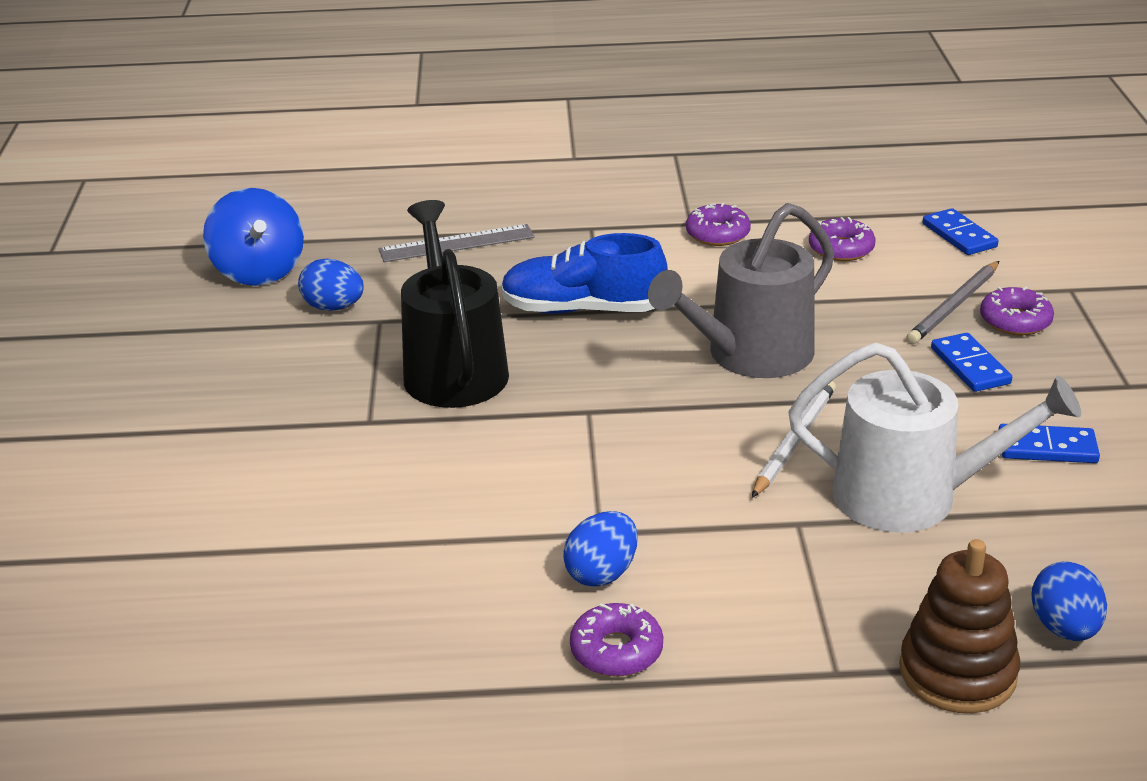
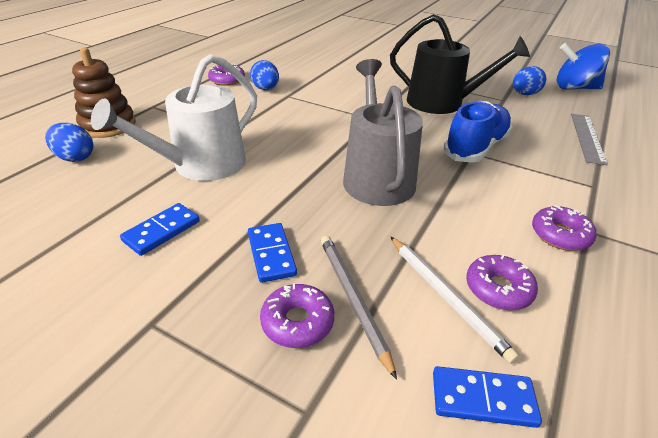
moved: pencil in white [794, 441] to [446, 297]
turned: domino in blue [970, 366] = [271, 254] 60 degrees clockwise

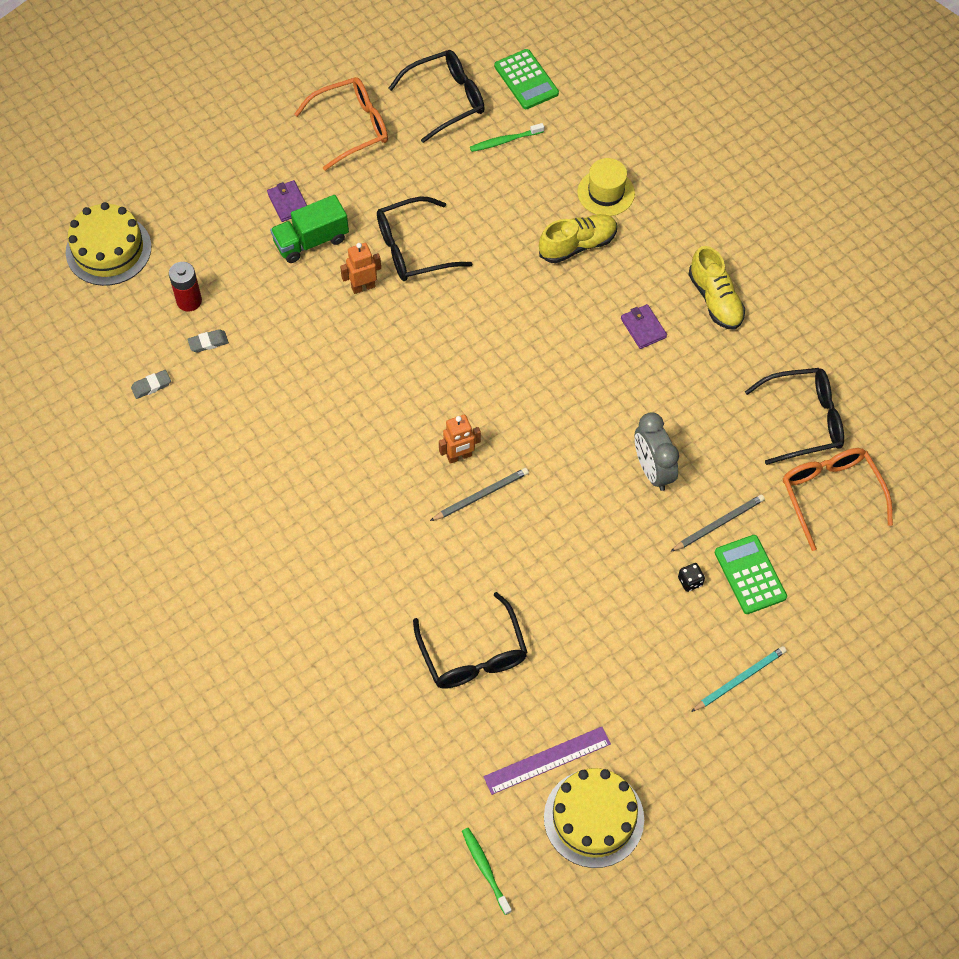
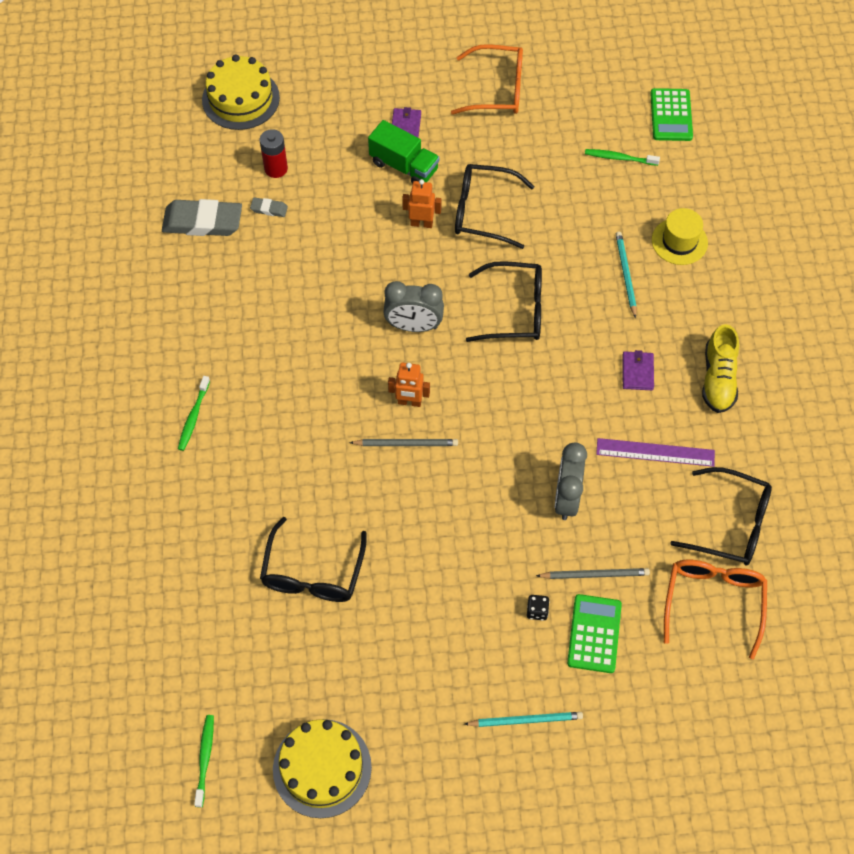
added: clock in grey [413, 326]; toothbrush in green [193, 417]
moved: glasses in black [446, 100] to [514, 310]; ruler in purple [547, 760] to [655, 452]
replaced: shoe in yellow [577, 245] to pencil in turquoise [625, 274]
turned: truck in green [311, 241] = [404, 166] 150 degrees counterclockwise
resized: eraser in grey [151, 386] = [202, 222] x2.23

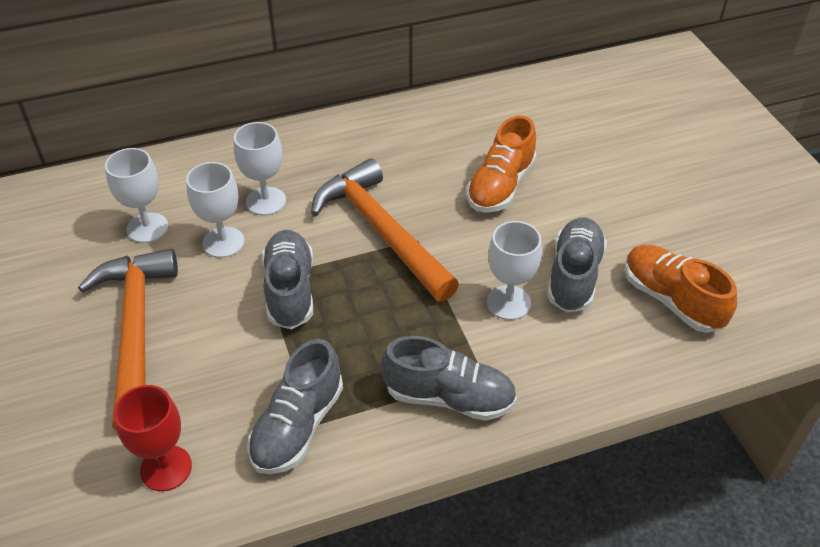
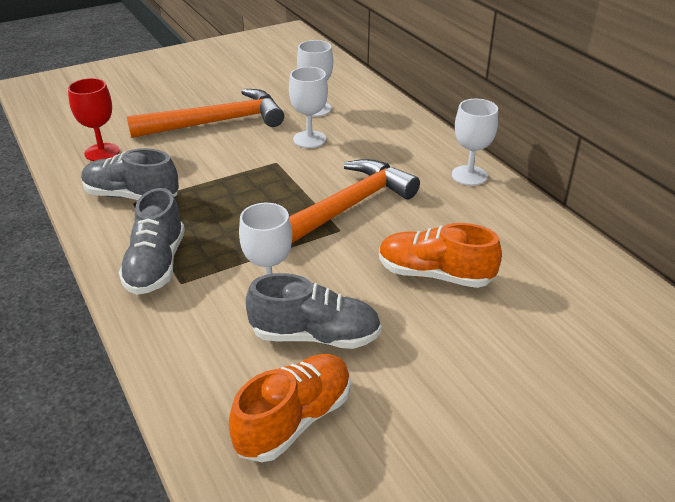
removed: shoe in grey [290, 290]
moved: goblet in white [266, 201] to [469, 175]

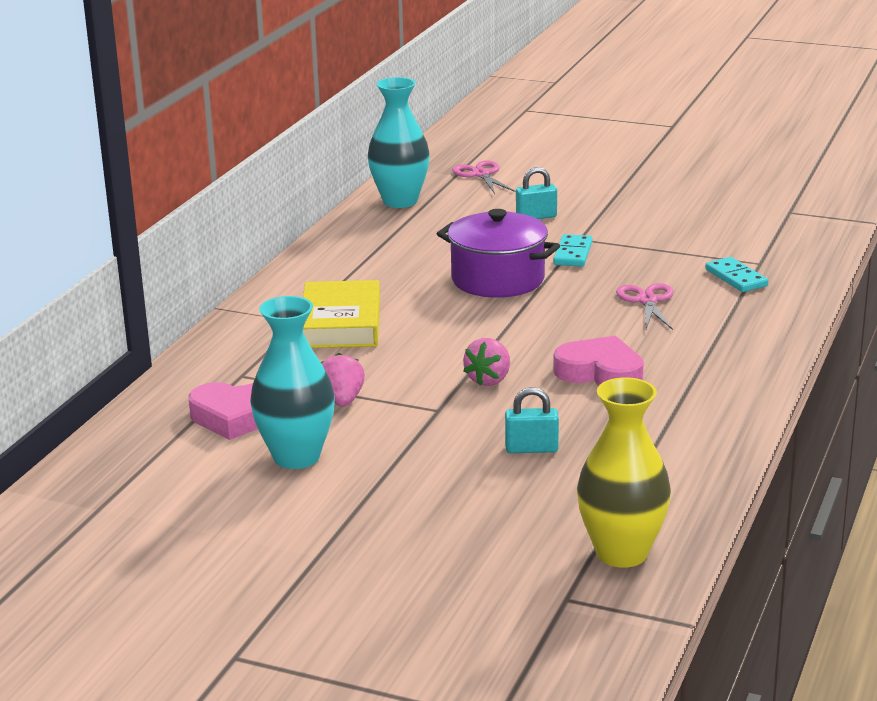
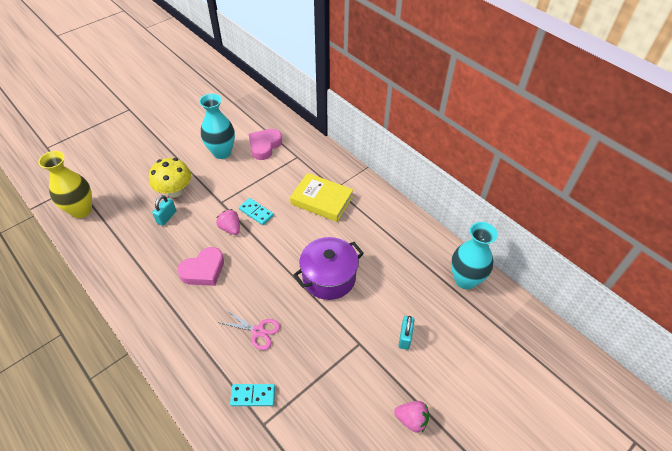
removed: scissors in pink [481, 174]
added: mushroom in yellow [174, 191]
moved: domino in turquoise [573, 253] to [256, 212]; strawberry in pink [342, 401] to [411, 419]

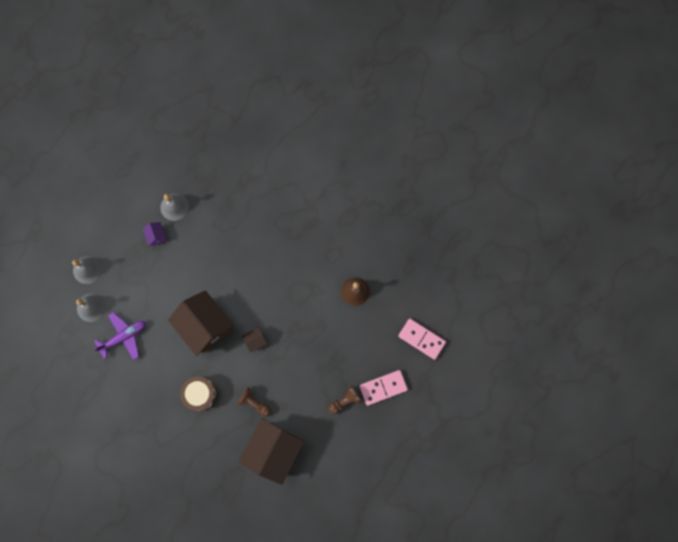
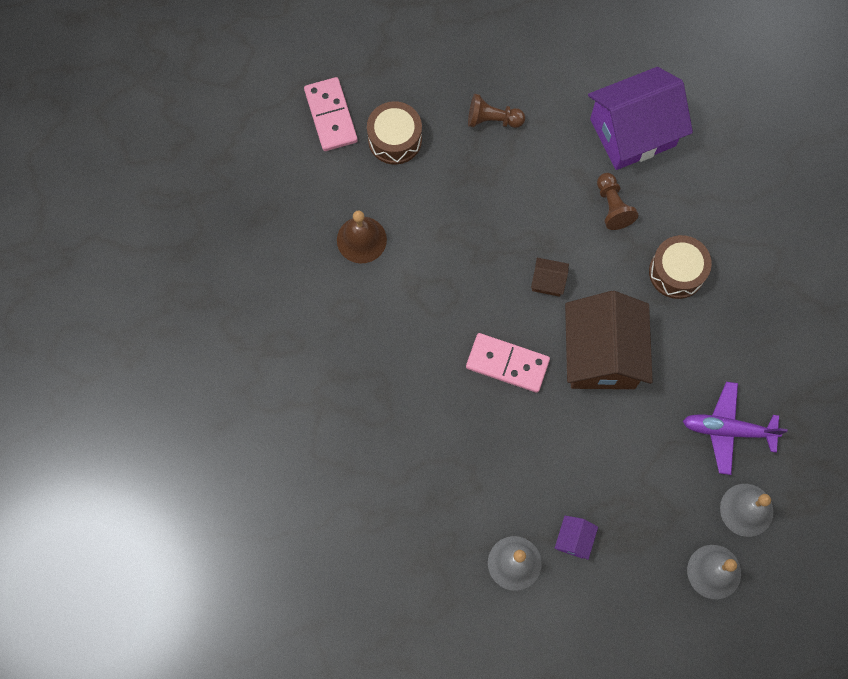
added: drum in brown [395, 139]
moved: domino in pink [383, 387] to [507, 364]
recoloured: house in brown [273, 450] to house in purple [632, 132]

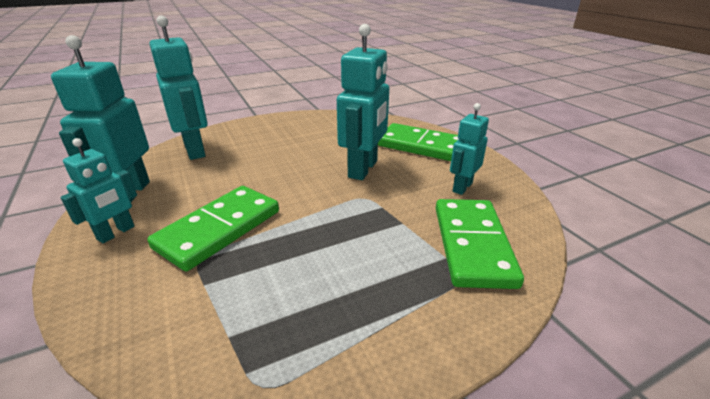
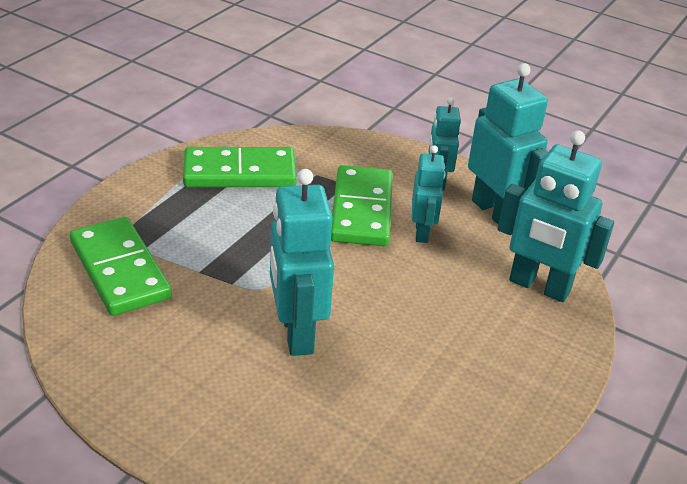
moved: robot in turquoise [462, 187] to [422, 232]; domino in green [422, 146] to [239, 172]

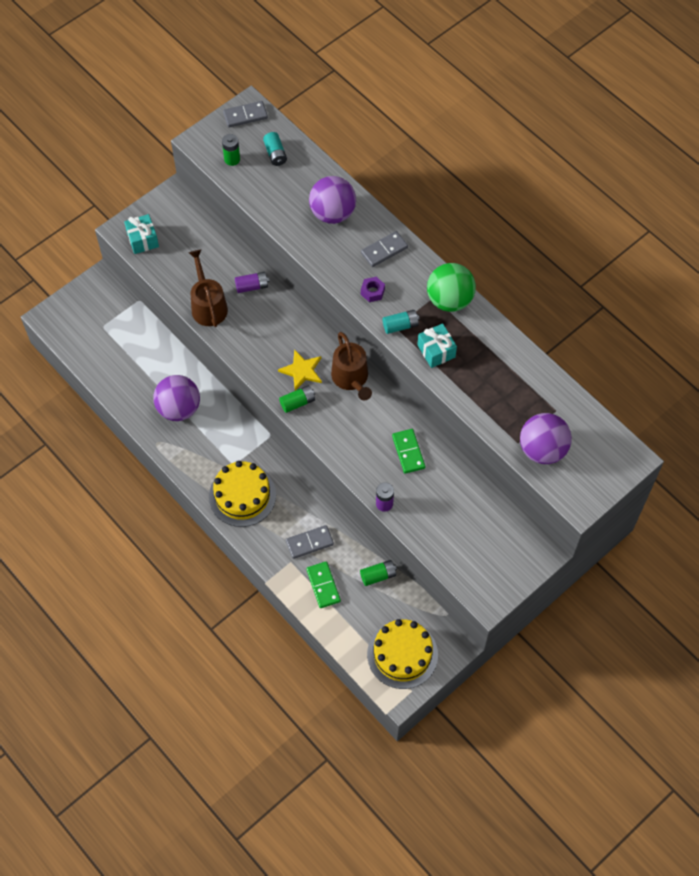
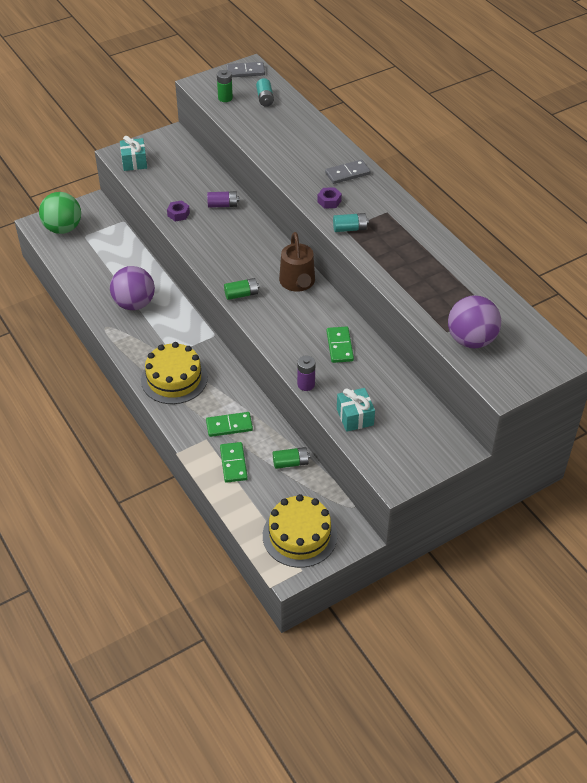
removed: ball in purple [332, 213]; star in yellow [302, 371]
moved: ball in green [449, 300] to [63, 228]; gift in turquoise [436, 351] to [355, 417]
replaced: watering can in brown [208, 306] to nut in purple [178, 214]
recoloured: domino in grey [309, 543] to domino in green [229, 426]

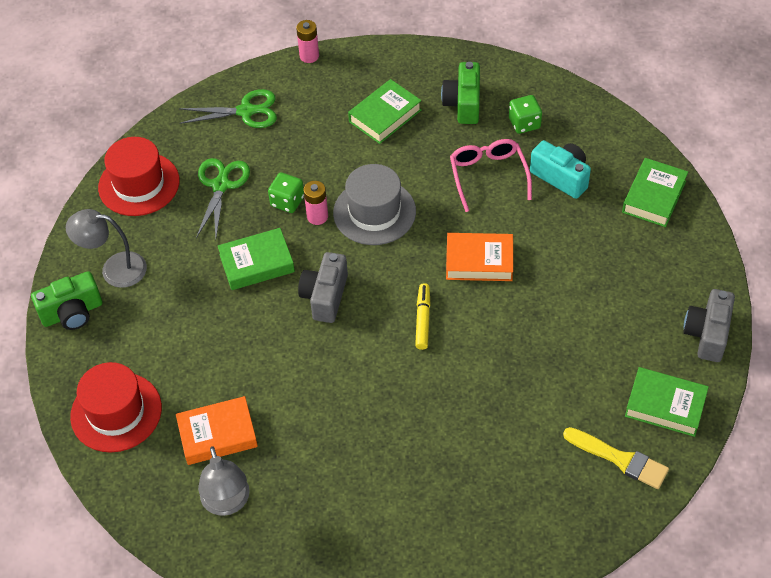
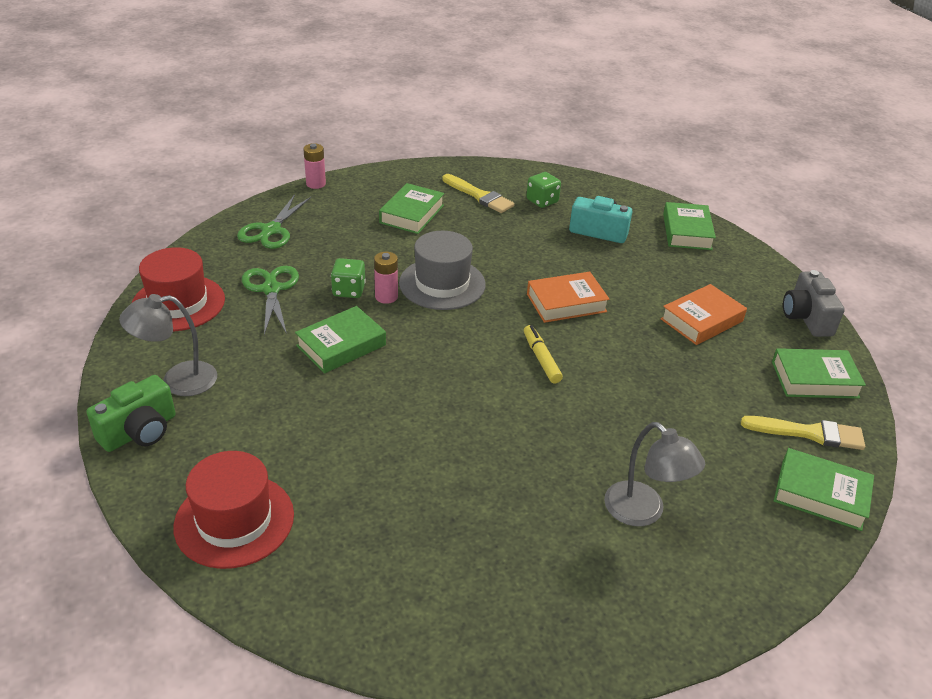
removed: glasses in pink [488, 176]; camera in grey [325, 296]
added: book in green [820, 495]
moved: book in orange [217, 434] to [701, 320]; lamp in grey [227, 503] to [643, 512]
replaced: camera in green [463, 104] to brush in yellow [479, 196]
turned: scissors in green [246, 111] = [271, 230] 135 degrees clockwise

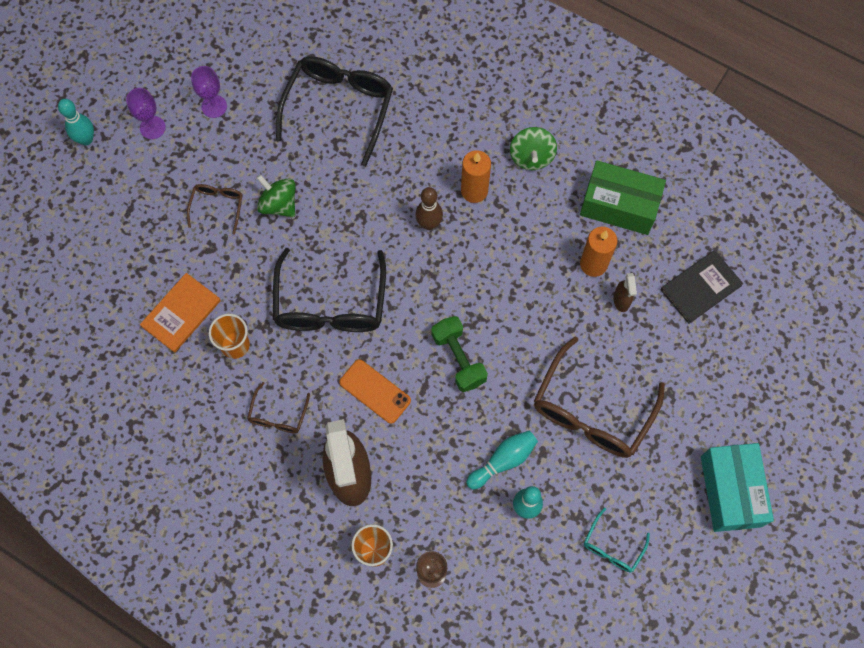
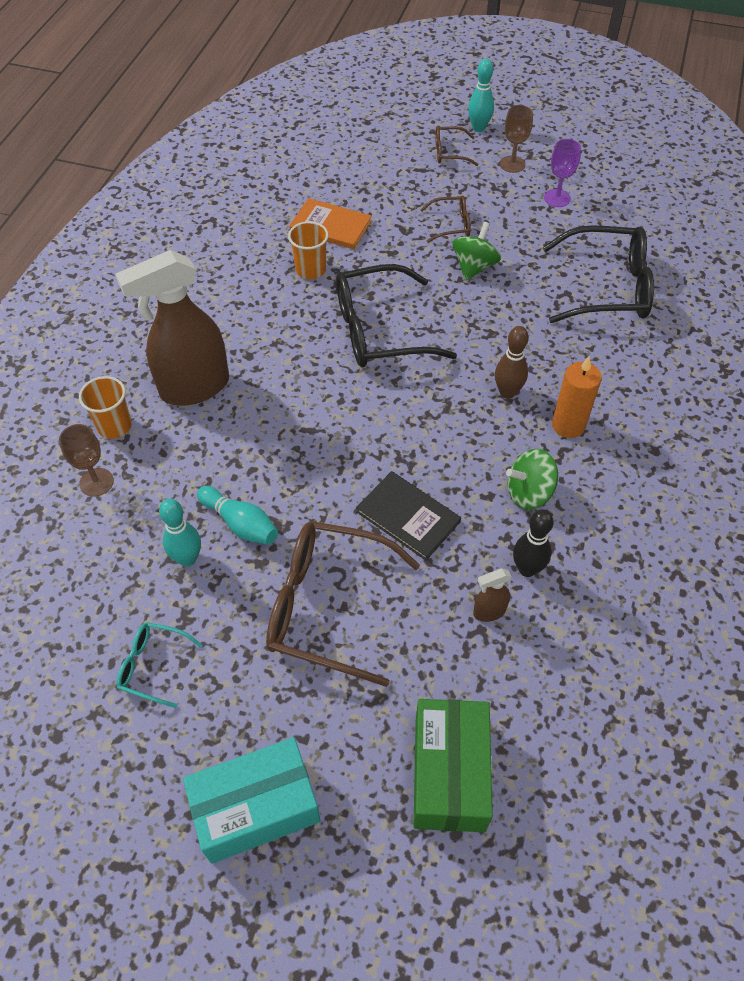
removed: dumbbell in green [458, 359]; phone in orange [375, 391]
moved: spinning top in green [531, 157] to [529, 493]; box in green [619, 206] to [449, 773]; book in black [700, 288] to [408, 517]; glasses in brown [278, 415] to [450, 152]
replaced: candle in orange [593, 264] to bowling pin in black [527, 569]
recoloured: goblet in purple [152, 127] to goblet in brown [512, 164]

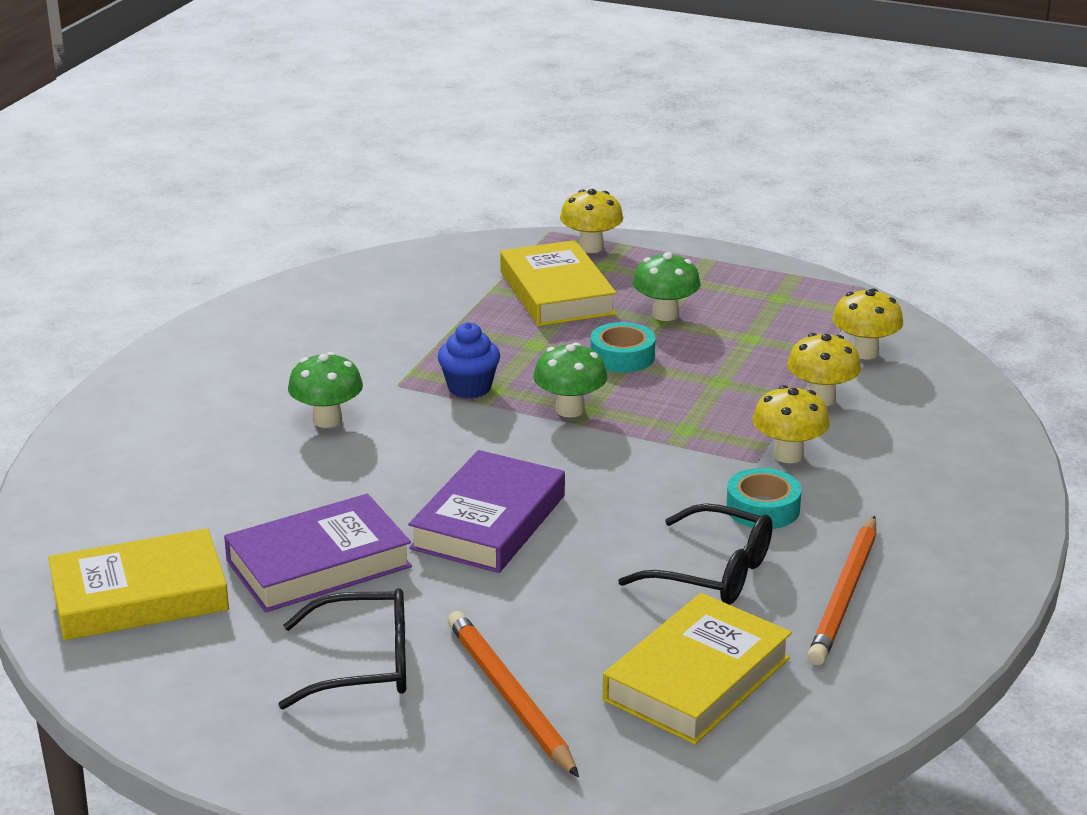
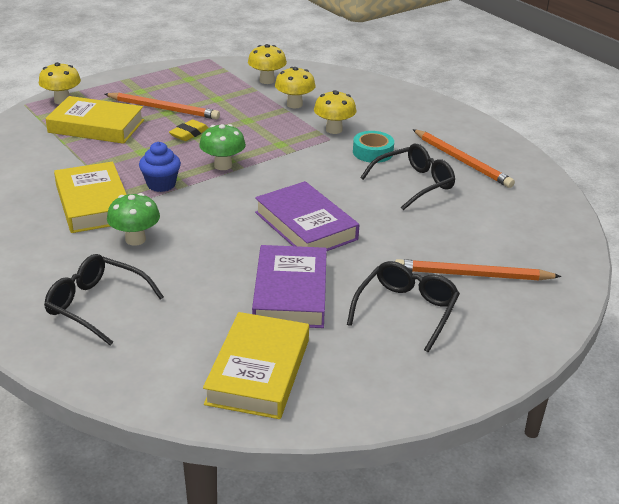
added: glasses in black [96, 305]
moved: book in yellow [697, 679] to [93, 203]
replaced: mushroom in green [665, 314] to pencil in orange [163, 109]; tape in turquoise [622, 356] to eraser in yellow [189, 134]

